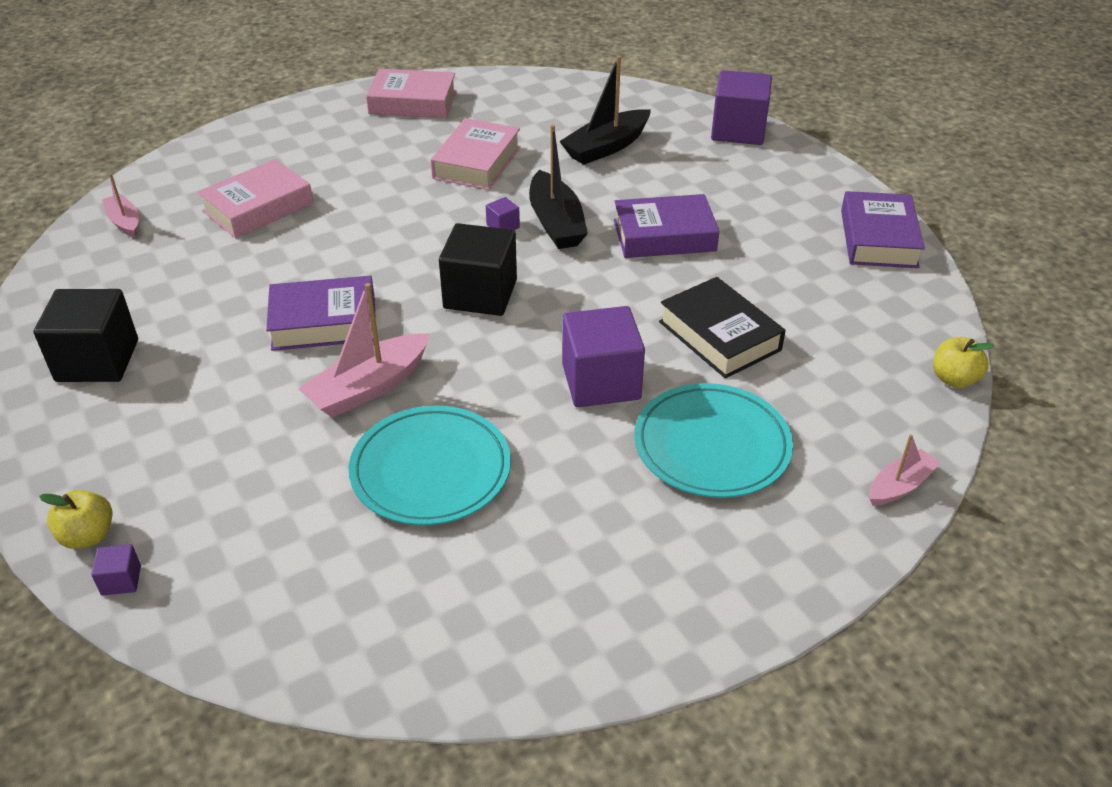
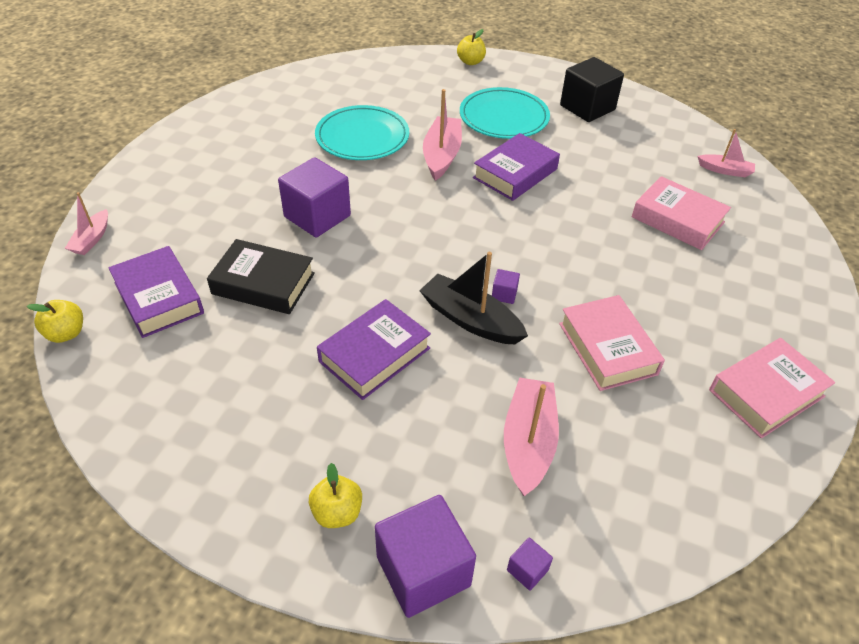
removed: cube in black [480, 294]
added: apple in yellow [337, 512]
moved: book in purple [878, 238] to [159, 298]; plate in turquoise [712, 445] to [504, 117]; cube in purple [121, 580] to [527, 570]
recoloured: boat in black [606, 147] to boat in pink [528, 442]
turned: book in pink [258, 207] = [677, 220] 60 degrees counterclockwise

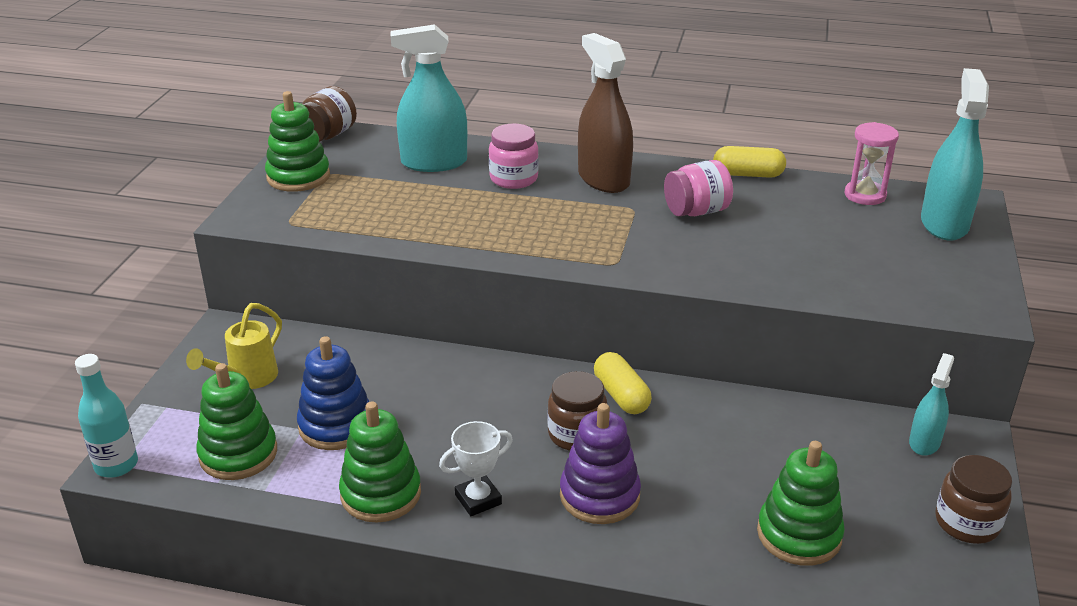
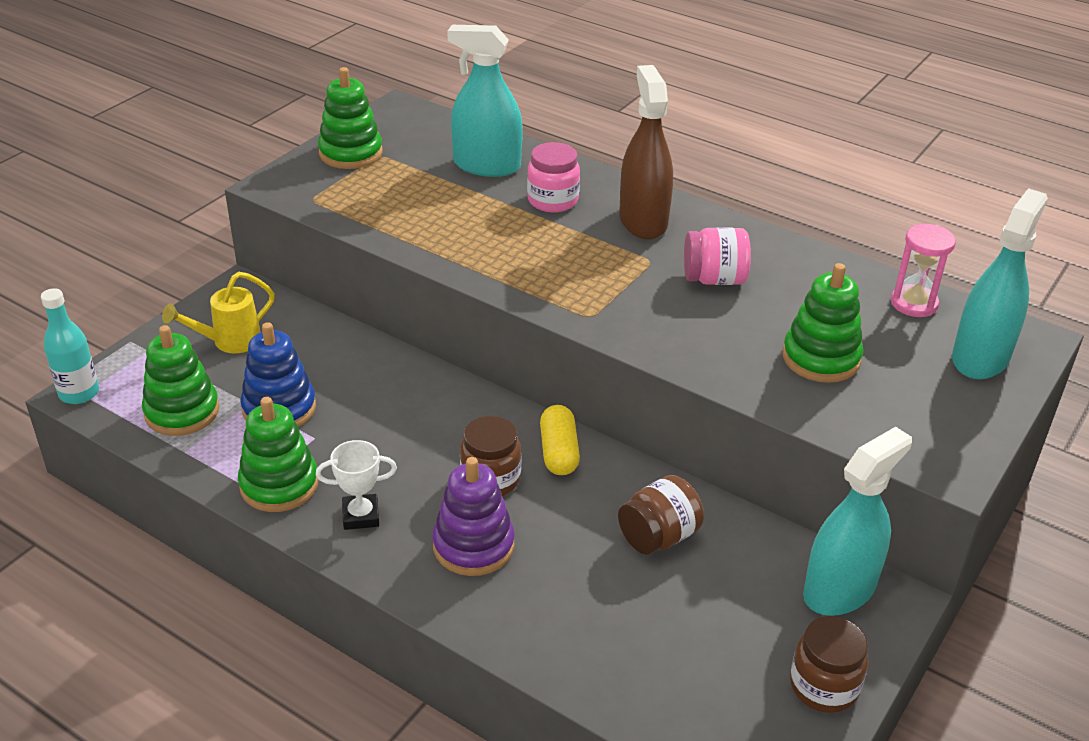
removed: capsule in yellow [748, 174]
moved: jar in brown [328, 135] to [658, 536]; stacking toy in green [799, 535] to [821, 358]
resized: spray bottle in turquoise [924, 442] = [839, 590] x1.78

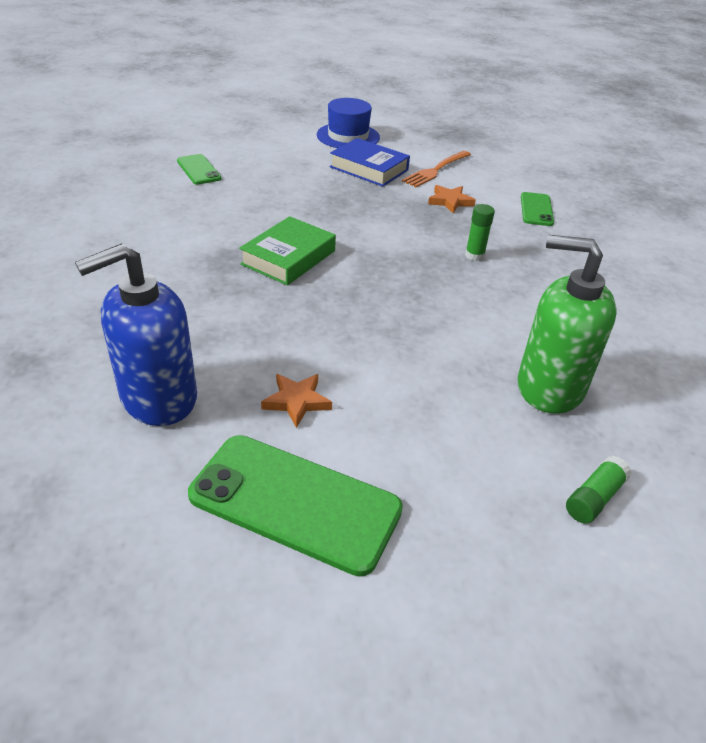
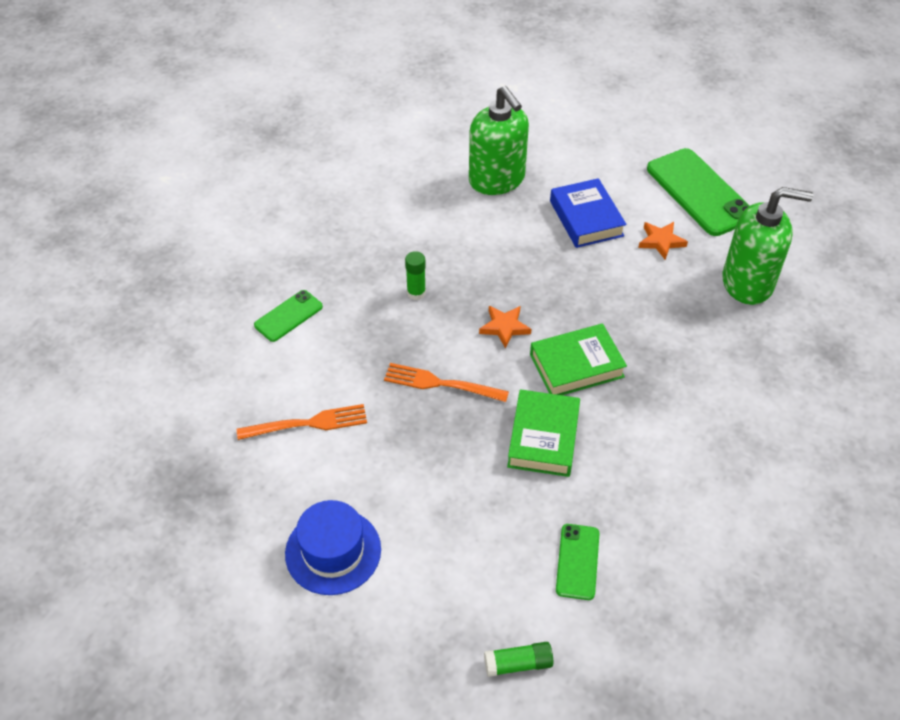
added: fork in orange [441, 384]; book in green [543, 438]
moved: book in blue [369, 168] to [586, 218]; star in orange [450, 201] to [504, 327]; glue stick in green [594, 498] to [518, 664]
recoloured: soap dispenser in blue [158, 398] to soap dispenser in green [748, 283]

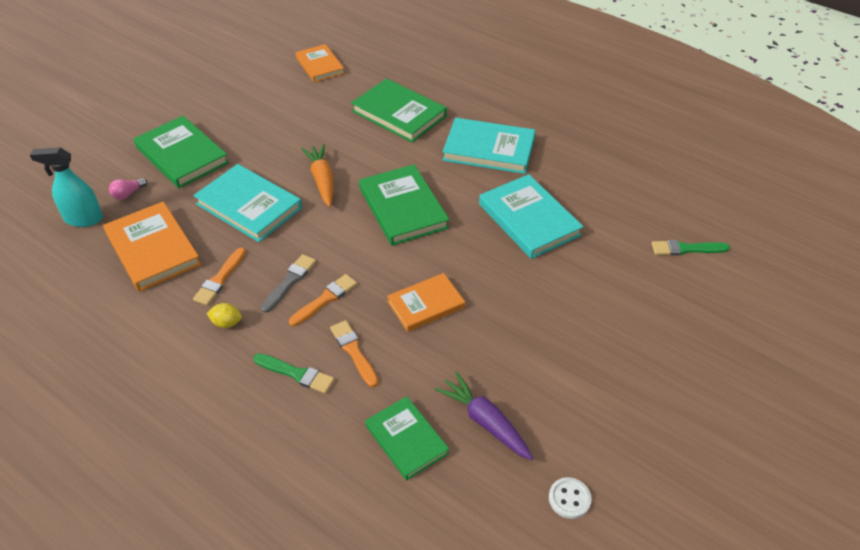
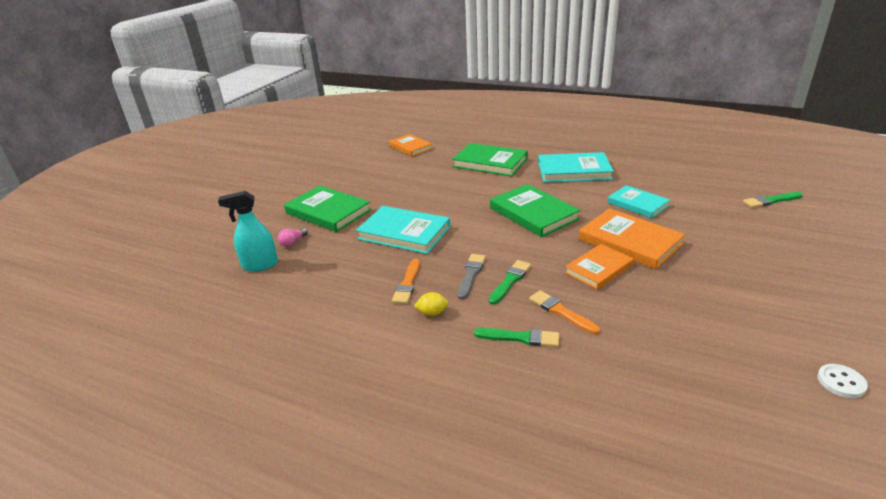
removed: carrot in orange [322, 180]; carrot in purple [485, 421]; book in green [406, 439]
moved: book in orange [153, 249] to [629, 242]
recoloured: brush in orange [325, 299] to brush in green [510, 281]
resized: book in turquoise [529, 219] = [637, 204] x0.65

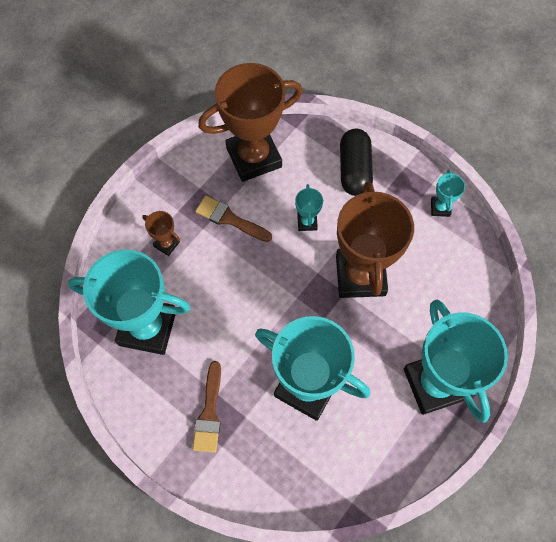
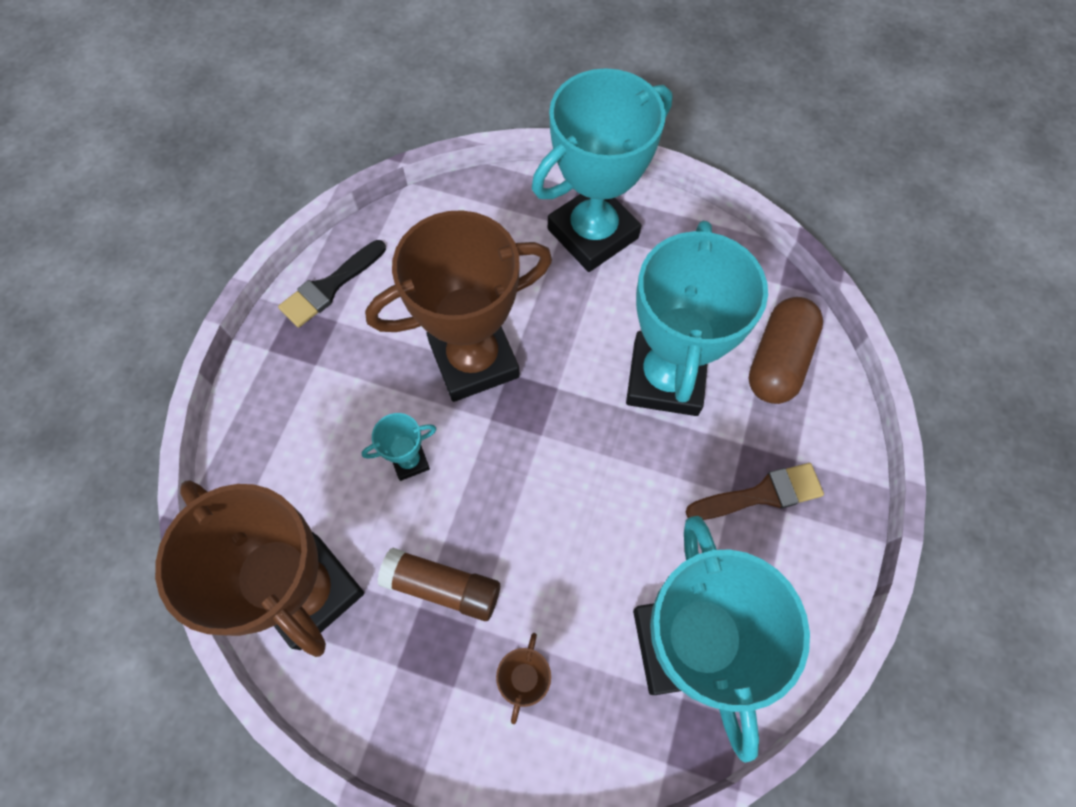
removed: capsule in black [354, 170]
added: capsule in brown [777, 360]
replaced: trophy in turquoise [440, 208] to brush in black [330, 287]; brush in brown [229, 219] to glue stick in brown [442, 587]

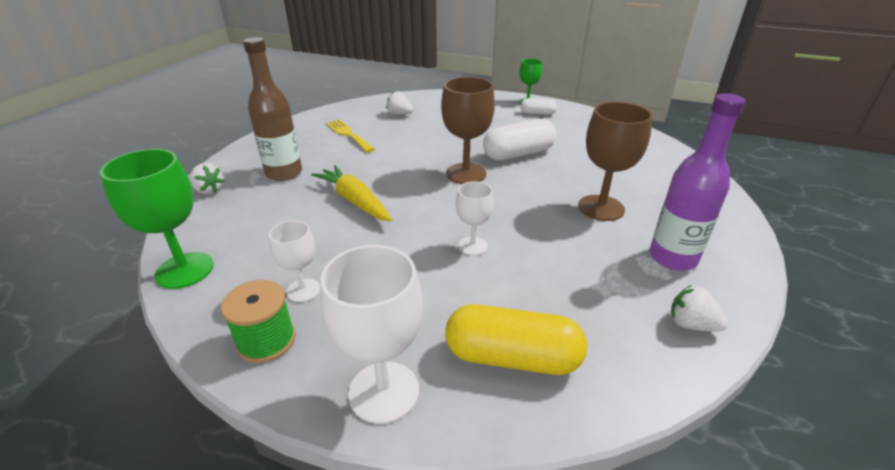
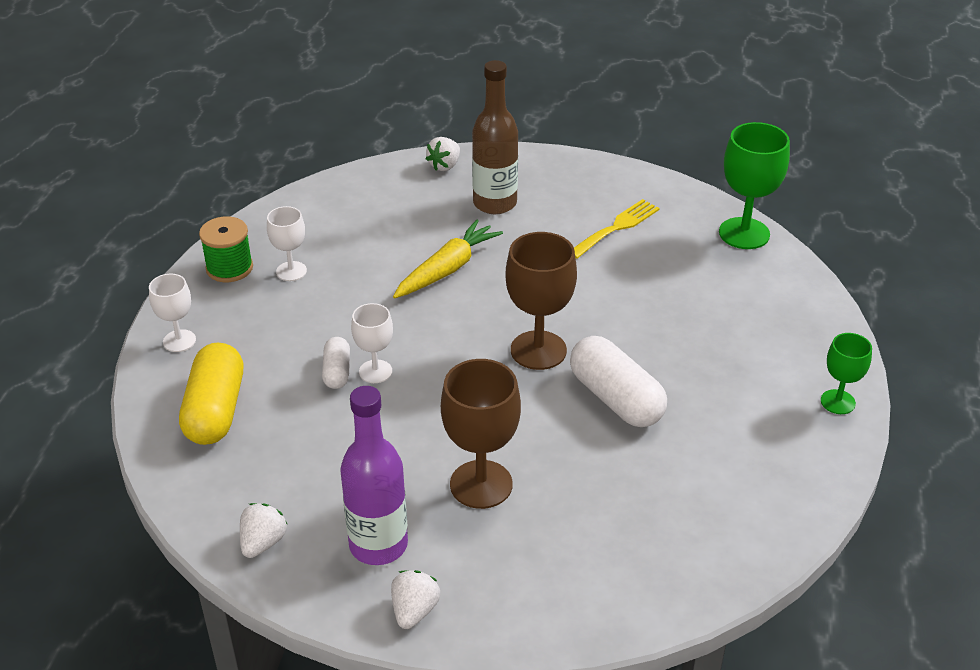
moved: strawberry in white [399, 114] to [414, 611]; capsule in white [537, 113] to [337, 372]; goblet in green [184, 270] to [744, 233]
resized: goblet in white [384, 391] = [179, 341] x0.58

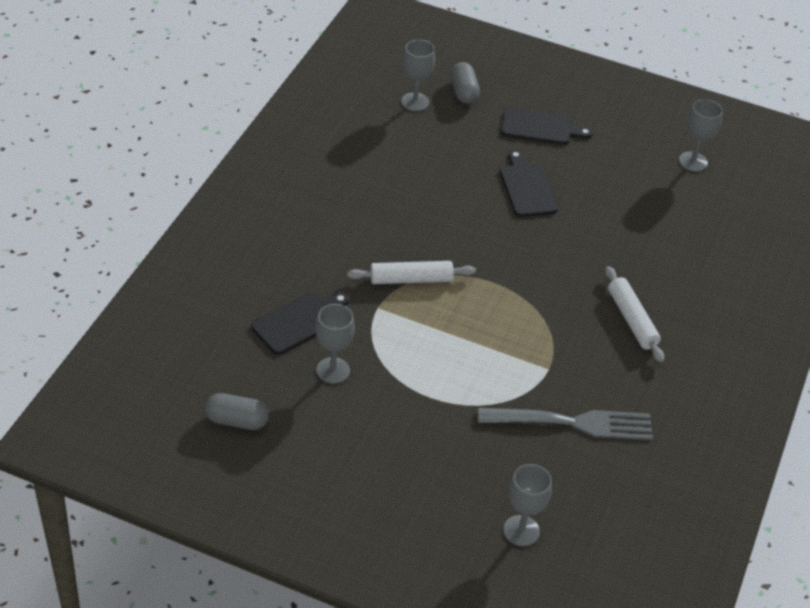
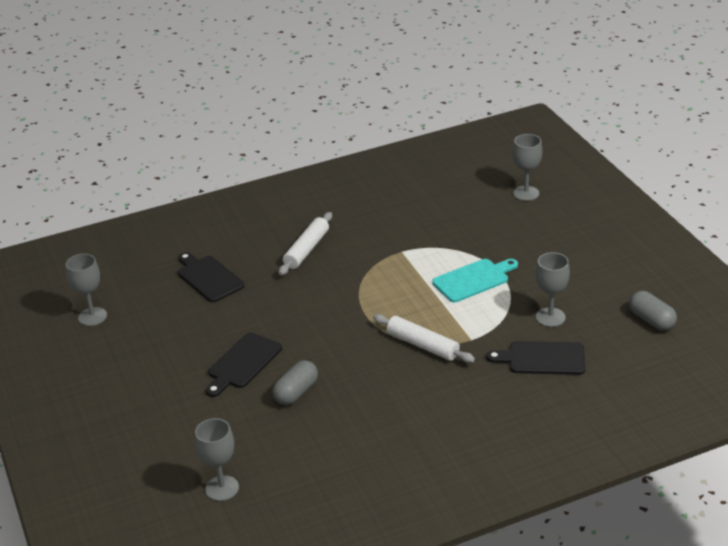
removed: fork in grey [573, 423]
added: cutting board in turquoise [473, 280]
moved: capsule in grey [463, 92] to [296, 392]; cutting board in black [540, 127] to [208, 277]

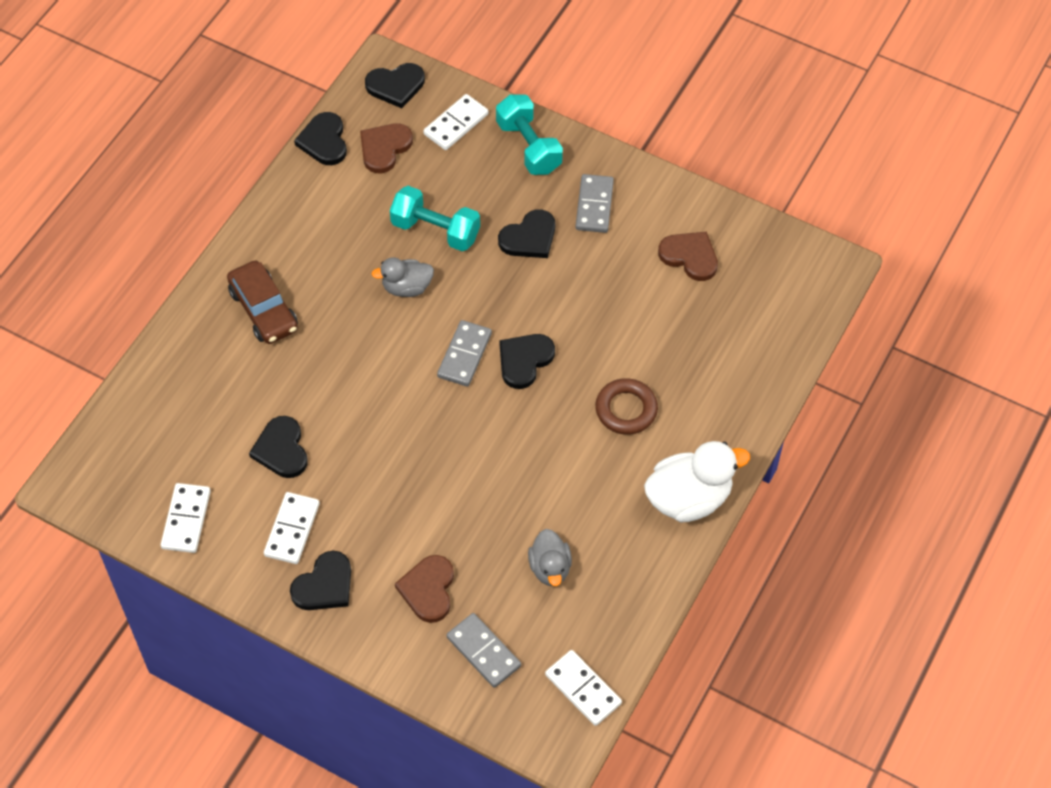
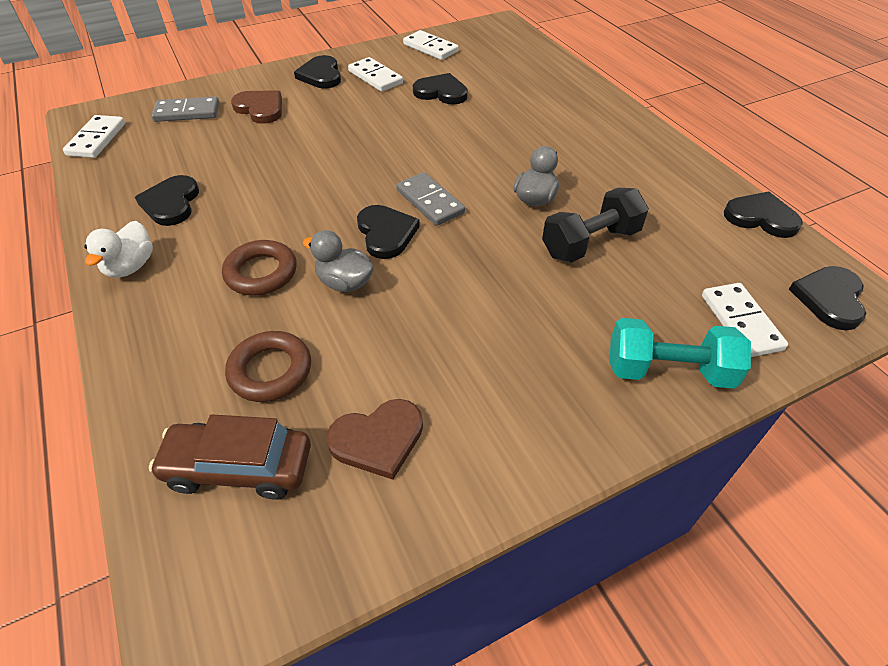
removed: heart in brown [384, 148]; domino in grey [594, 205]
added: ring in brown [270, 371]
moved: heart in black [529, 237] to [171, 203]; car in brown [264, 310] to [239, 467]; duck in grey [550, 568] to [344, 283]
recoloured: dumbbell in turquoise [435, 230] to dumbbell in black [590, 243]
turned: domino in white [583, 689] = [97, 139] 75 degrees counterclockwise
resized: duck in white [689, 498] = [130, 266] x0.60

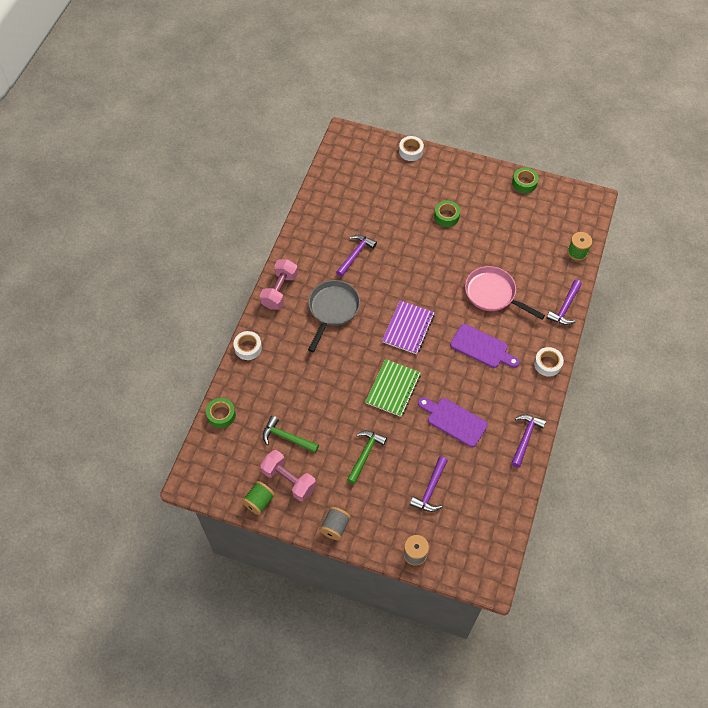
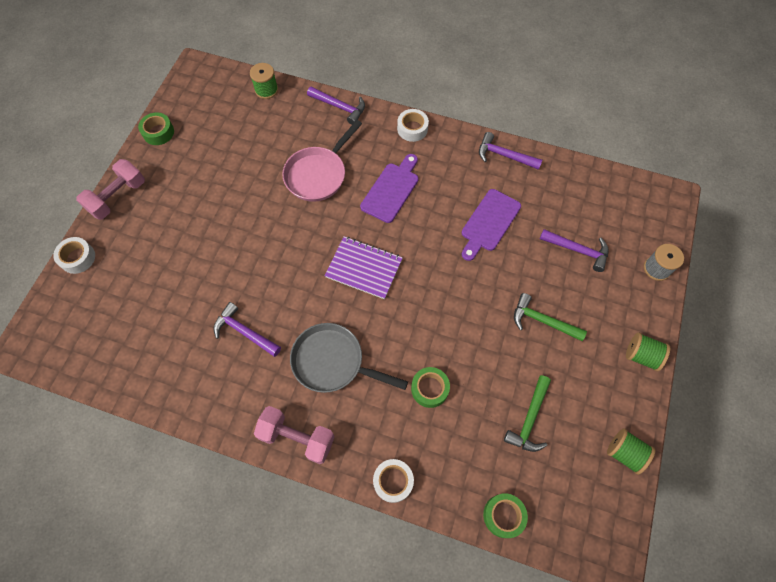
removed: notebook in green [393, 388]
moved: tape in green [446, 216] to [429, 389]; dumbbell in pink [289, 480] to [118, 197]
recoloured: spool in grey [335, 527] to spool in green [641, 356]

